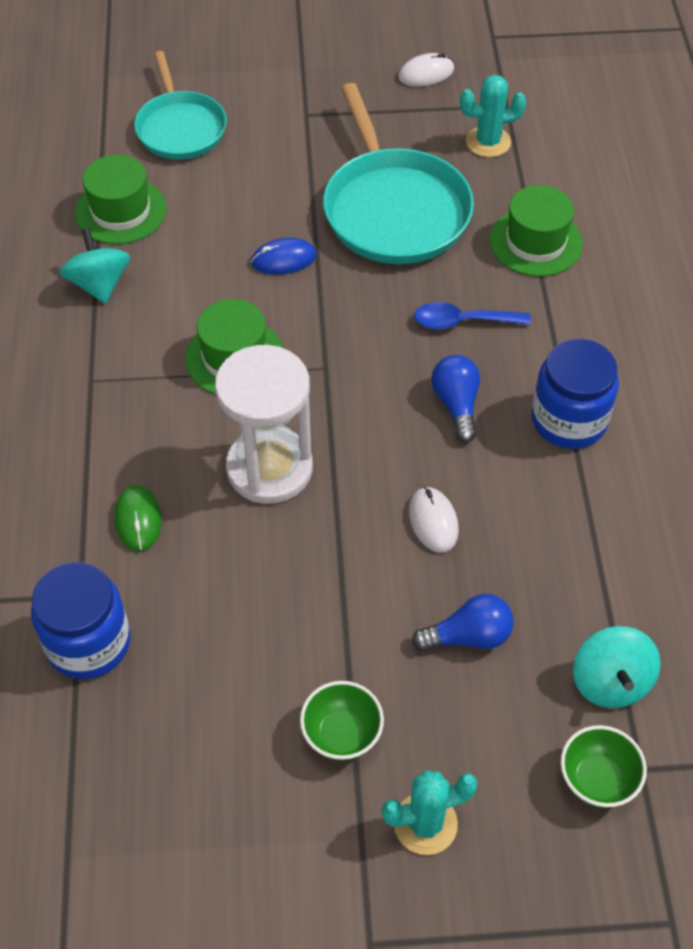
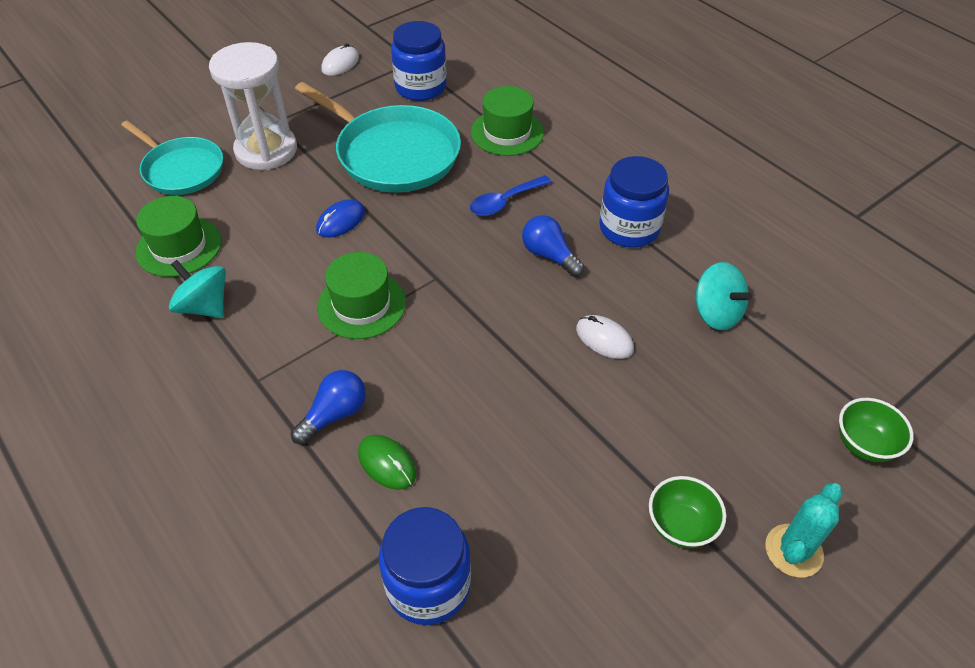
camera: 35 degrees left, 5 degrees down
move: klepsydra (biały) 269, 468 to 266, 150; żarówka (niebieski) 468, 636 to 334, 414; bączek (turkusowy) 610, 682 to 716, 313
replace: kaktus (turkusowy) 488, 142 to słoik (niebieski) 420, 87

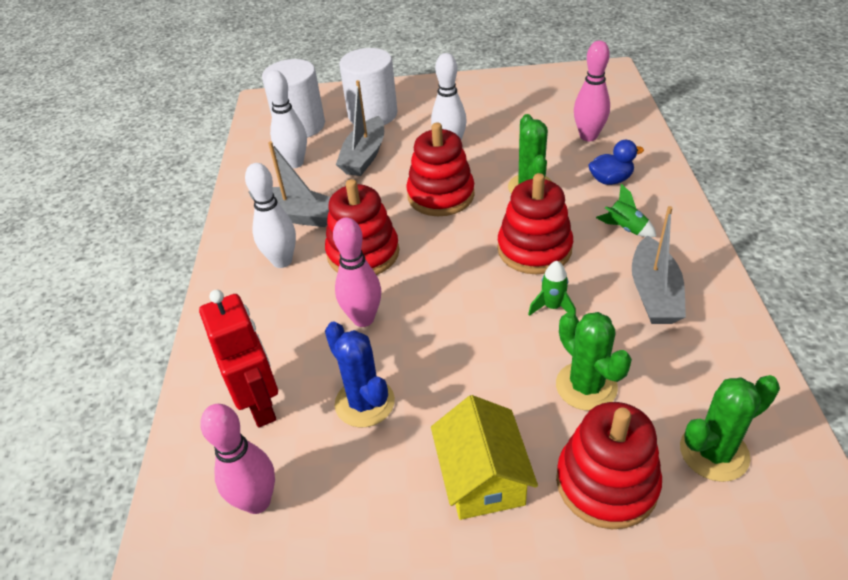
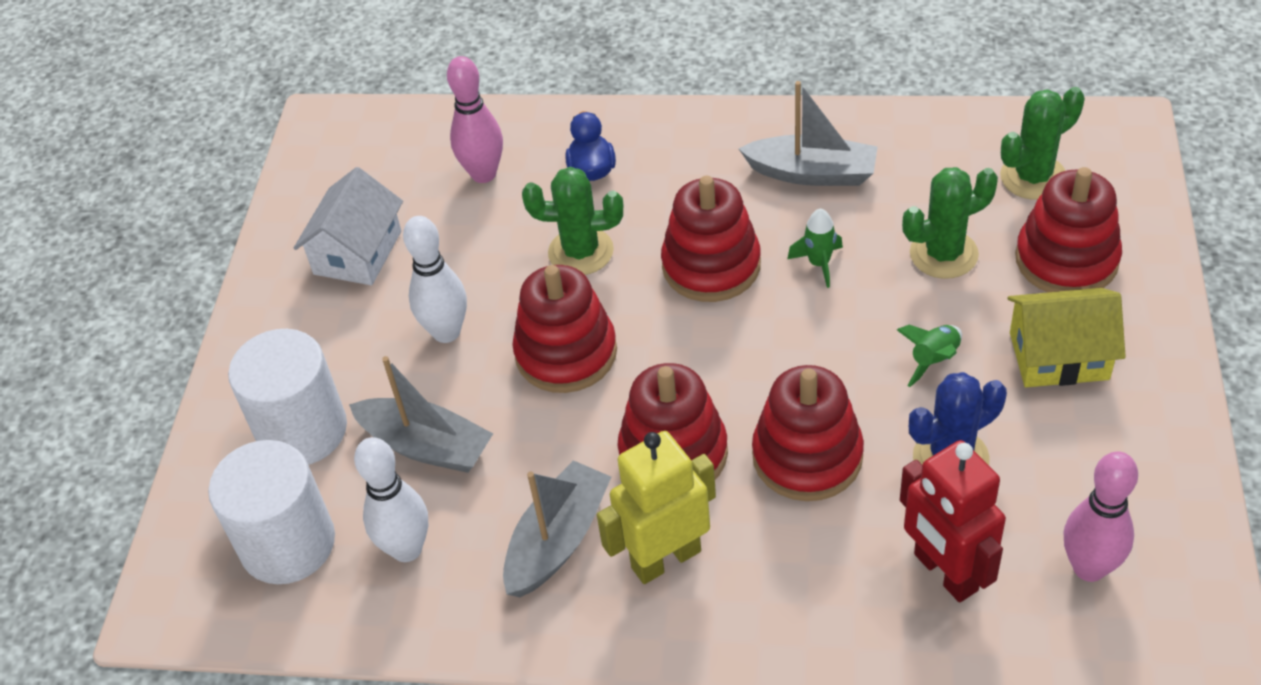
camera: 80 degrees left, 5 degrees up
insert: domek (biały) 357, 252
move: rakieta (zielony) 625, 229 to 933, 360
replace: kręgiel (biały) 282, 261 to robot (żółty) 665, 559; kręgiel (różowy) 363, 319 to zabawka nakładanka (czerwony) 807, 456
rotate: robot (czerwony) 260, 404 = 945, 572 105 degrees counterclockwise; kaktus (zielony) 714, 452 = 1033, 177 75 degrees clockwise

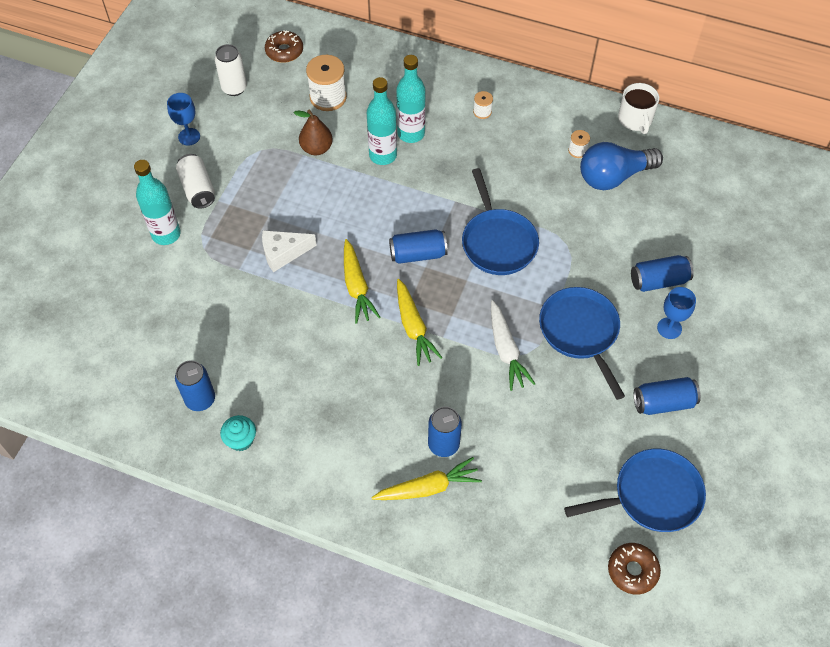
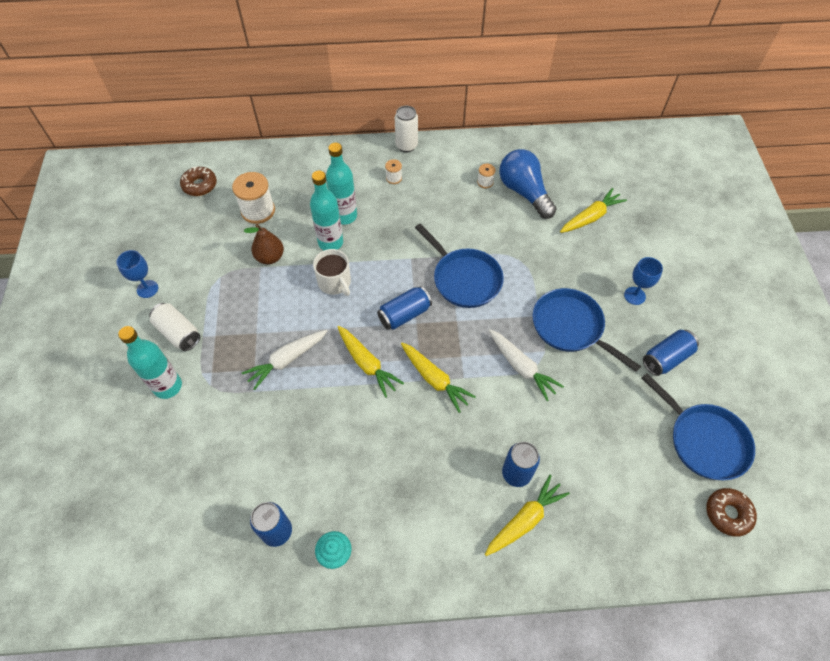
camera: 25 degrees left, 0 degrees up
delete: puszka (niebieski) 658, 281
insert: marchewka (żółty) 591, 217
move: puszka (biały) 234, 88 to 406, 146; kubek (biały) 635, 120 to 335, 282
replace: ser (biały) 283, 253 to marchewka (biały) 286, 360
rotate: żarówka (niebieski) 614, 176 = 524, 192 105 degrees clockwise; patelnia (niebieski) 652, 495 = 704, 440 90 degrees clockwise

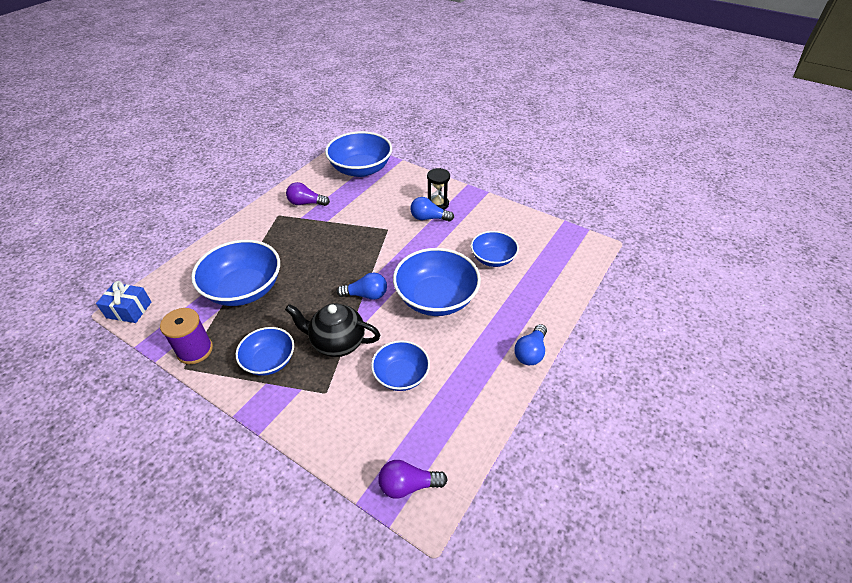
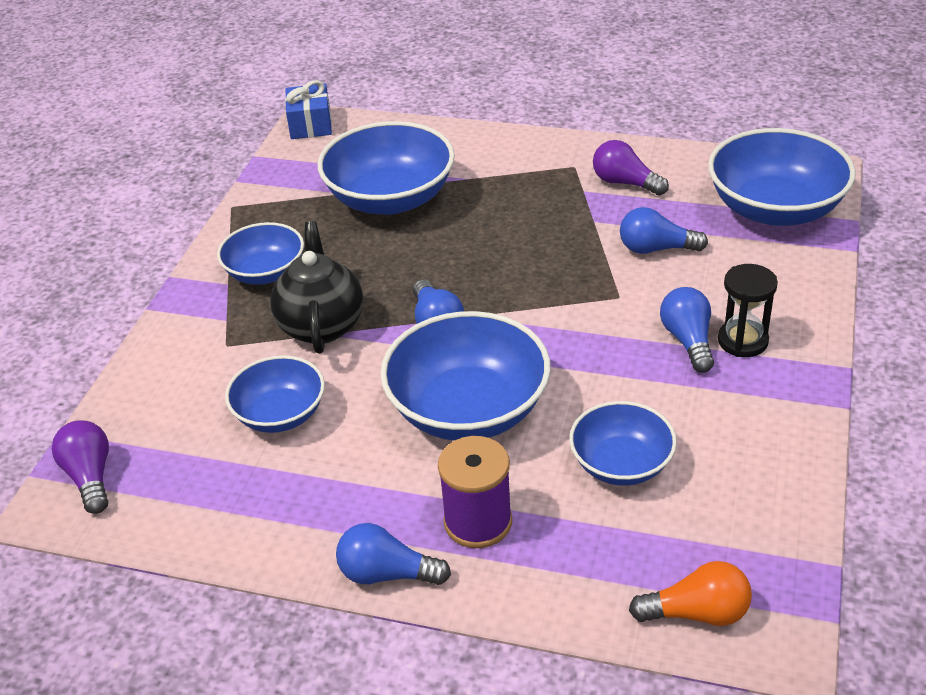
camera: 75 degrees right, 5 degrees down
insert: żarówka (niebieski) 656, 249; żarówka (pomarańczowy) 697, 613
move: szpulka (fioletowy) 195, 350 to 478, 522
rotate: żarówka (fioletowy) 306, 203 = 625, 183 45 degrees counterclockwise

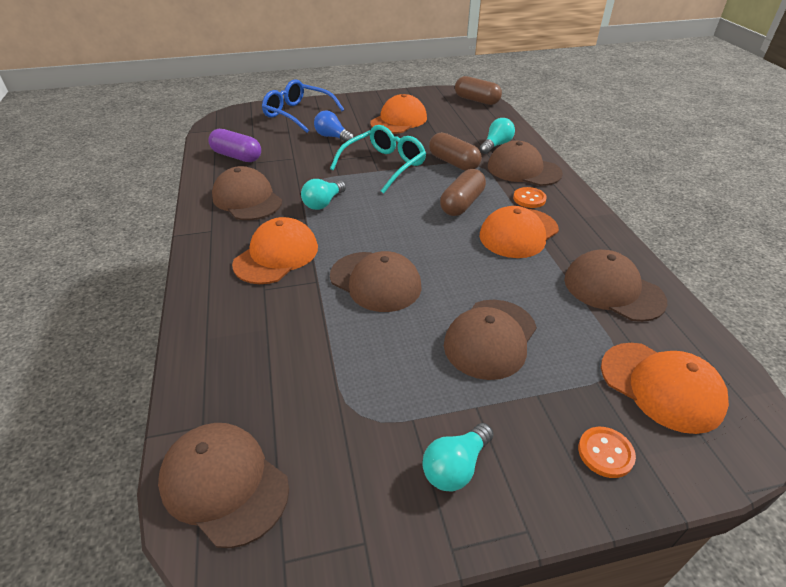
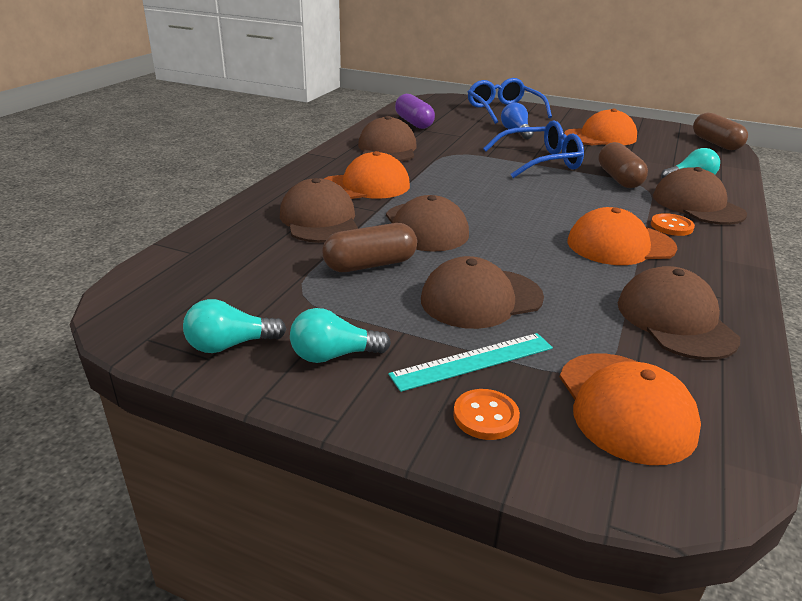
camera: 35 degrees right, 10 degrees down
insert: linijka (turkusowy) 473, 361
move: kapsułka (brązowy) 462, 204 to 370, 265; żarówka (turkusowy) 323, 203 to 230, 345; czapka (brązowy) 224, 484 to 319, 219
recolor: okulary (turkusowy) 384, 166 to okulary (niebieski) 540, 161

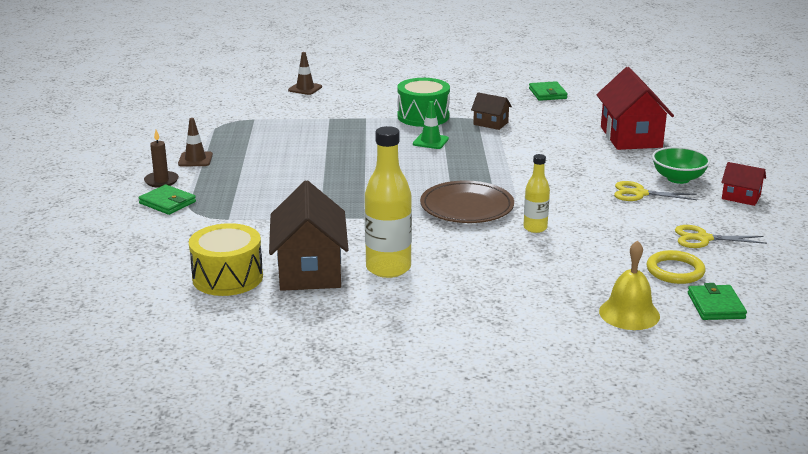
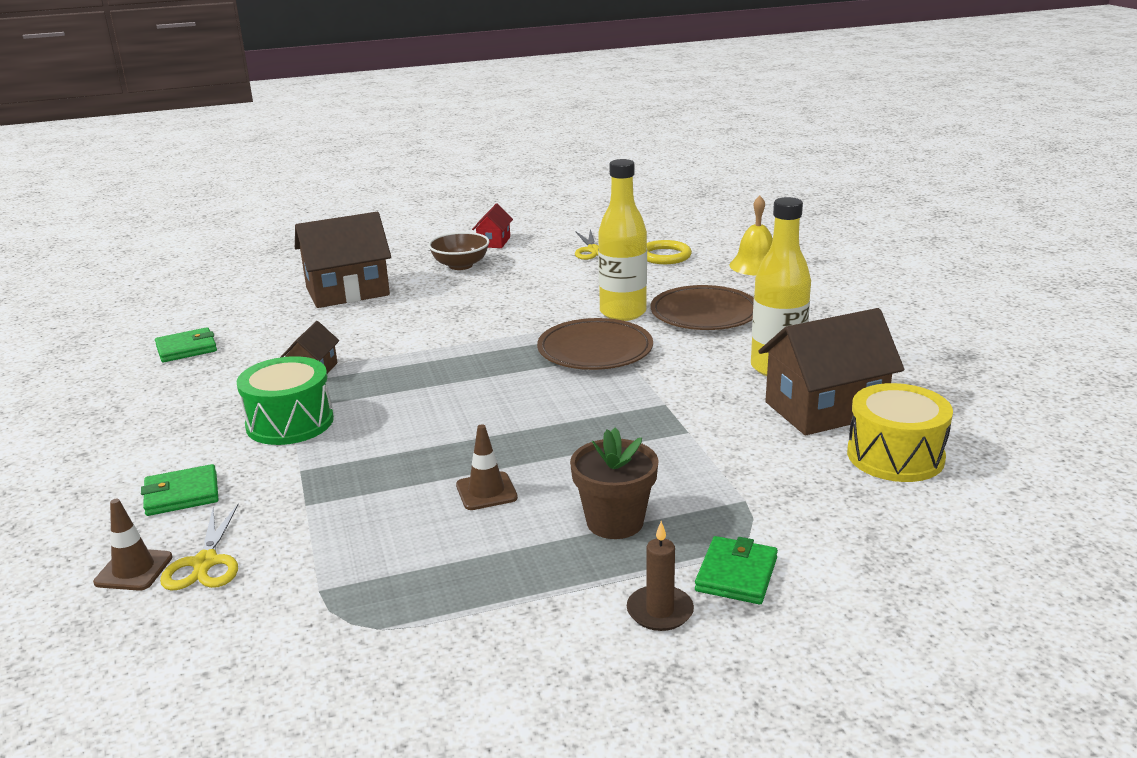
camera: 105 degrees left, 0 degrees up
delete: pachołek (zielony) 430, 141
insert: talerz (brązowy) 704, 314; doniczka (brązowy) 615, 522
move: pachołek (brązowy) 195, 159 to 486, 491; nożyczki (żółty) 639, 194 to 205, 563; portfel (zielony) 716, 306 to 182, 494
recolor: domek (czerwony) 630, 137 to domek (brązowy) 347, 292; miska (zielony) 678, 178 to miska (brązowy) 460, 265
resize: butelka (żółty) 535, 228 = 623, 313 x1.77

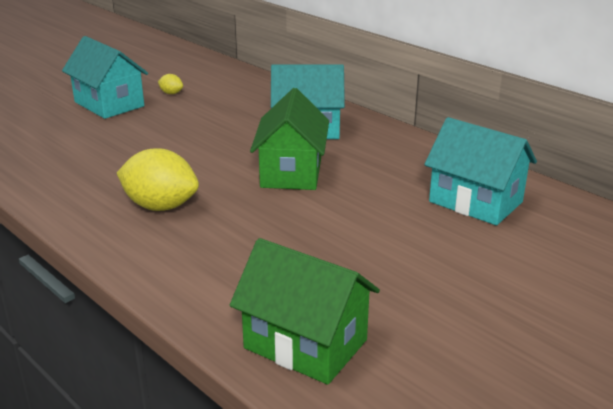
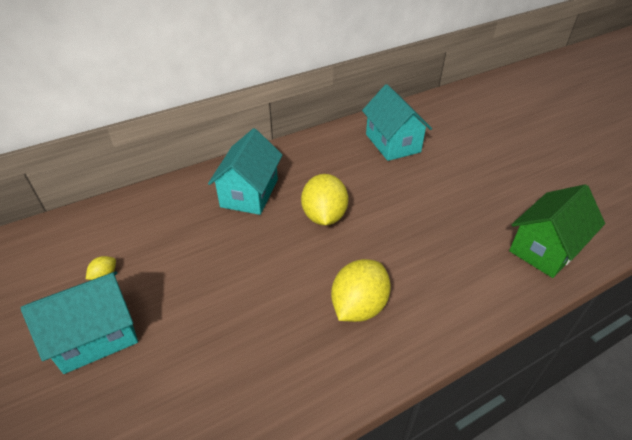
camera: 75 degrees left, 15 degrees up
replace: domek (zielony) 291, 172 to cytryna (żółty) 324, 216
rotate: domek (turkusowy) 475, 202 = 393, 143 75 degrees counterclockwise

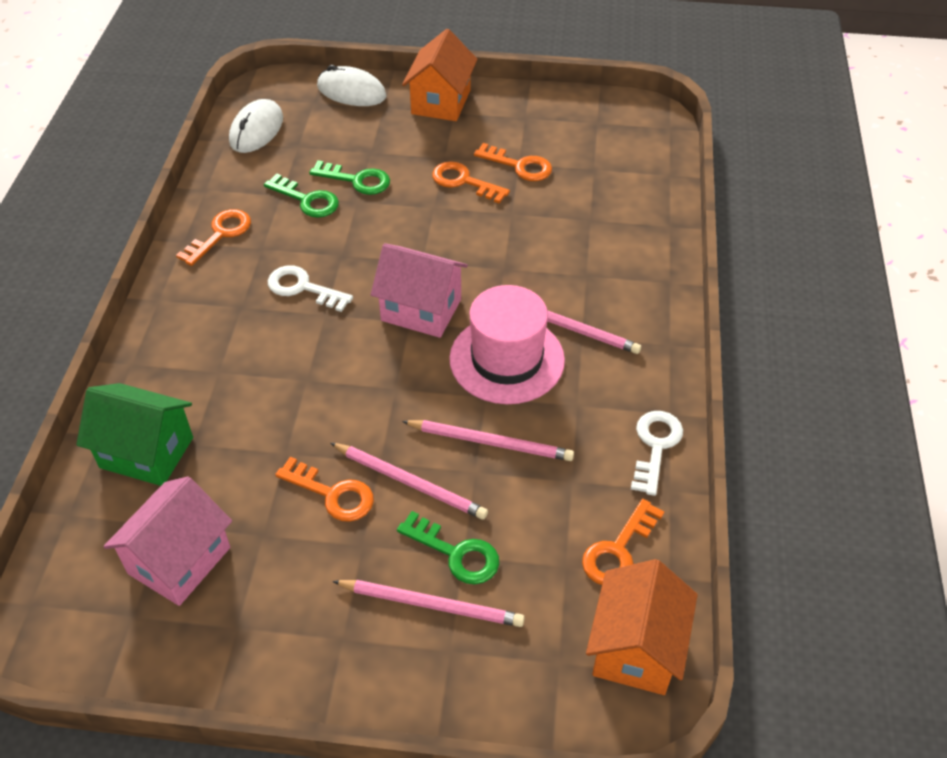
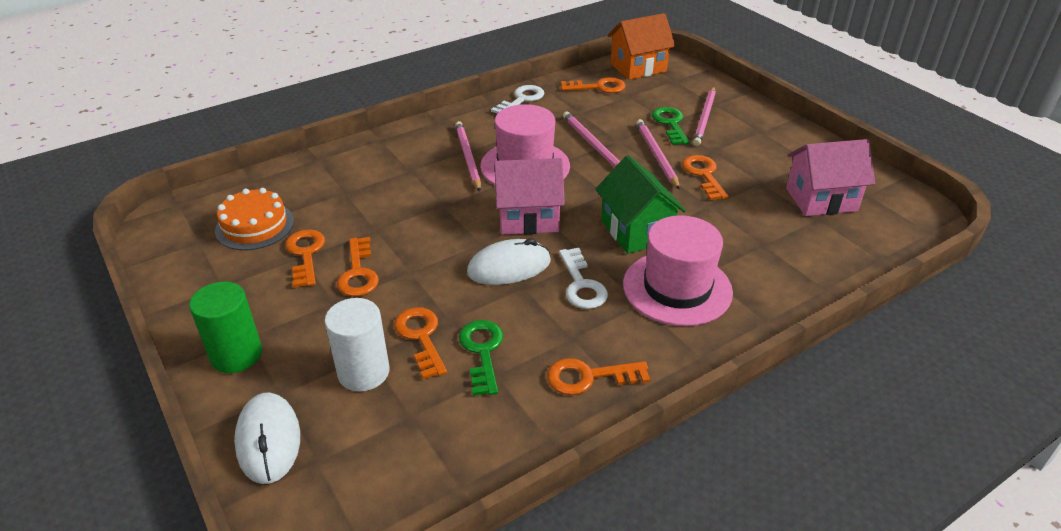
camera: 130 degrees left, 10 degrees down
insert: tort (pomarańczowy) 255, 226; kapelusz (różowy) 677, 288; walec (biały) 363, 372
move: myszka (biały) 256, 130 to 509, 267; domek (zielony) 147, 452 to 636, 231
replace: domek (pomarańczowy) 441, 102 to walec (zielony) 236, 355
recolor: klucz (zielony) 356, 180 to klucz (pomarańczowy) 421, 337
rotate: domek (różowy) 421, 310 = 528, 218 75 degrees counterclockwise; klucz (biały) 655, 446 = 521, 100 150 degrees clockwise; ołówek (różowy) 432, 604 = 704, 118 135 degrees counterclockwise

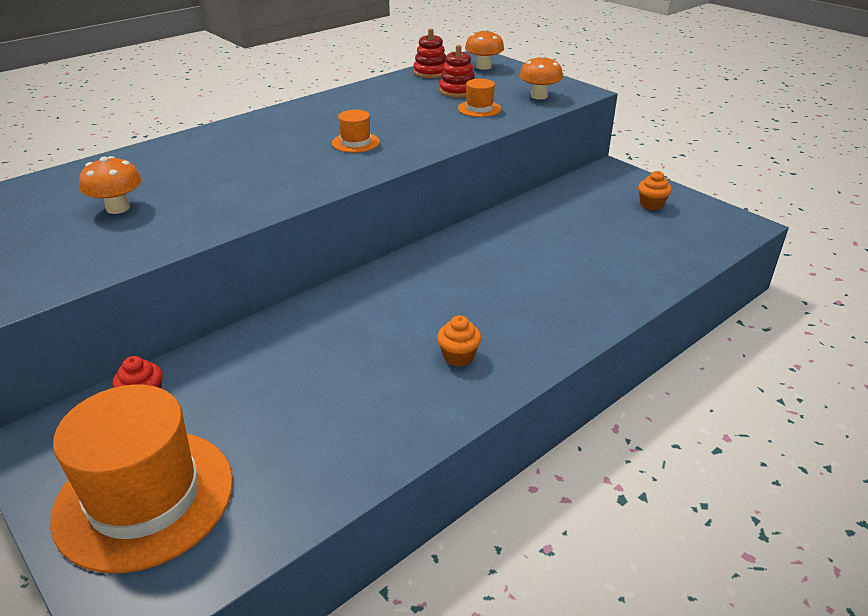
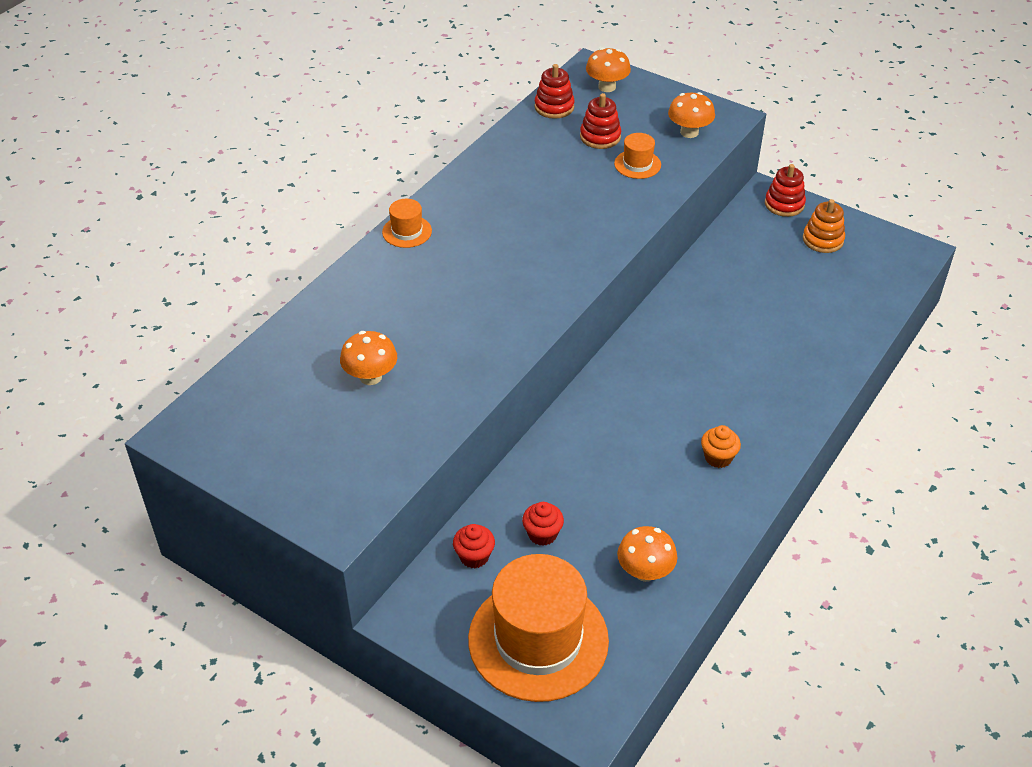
camera: 15 degrees left, 10 degrees up
insert: zabawka nakładanka (czerwony) 784, 204; muffinka (czerwony) 542, 534; grzyb (pomarańczowy) 645, 571
move: kapelusz (pomarańczowy) 355, 142 to 407, 231
replace: muffinka (pomarańczowy) 651, 205 to zabawka nakładanka (pomarańczowy) 823, 240

